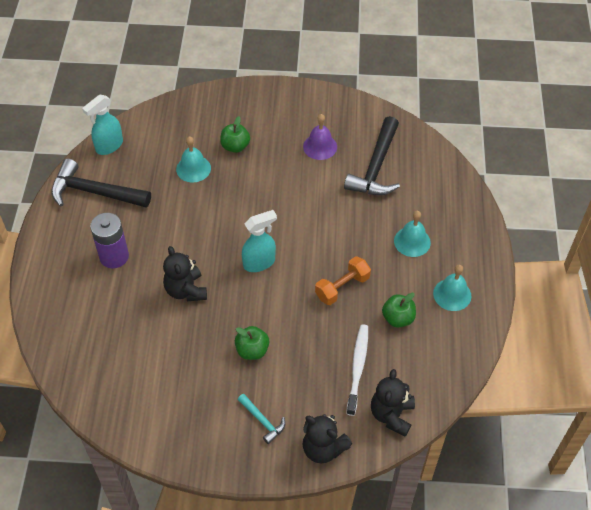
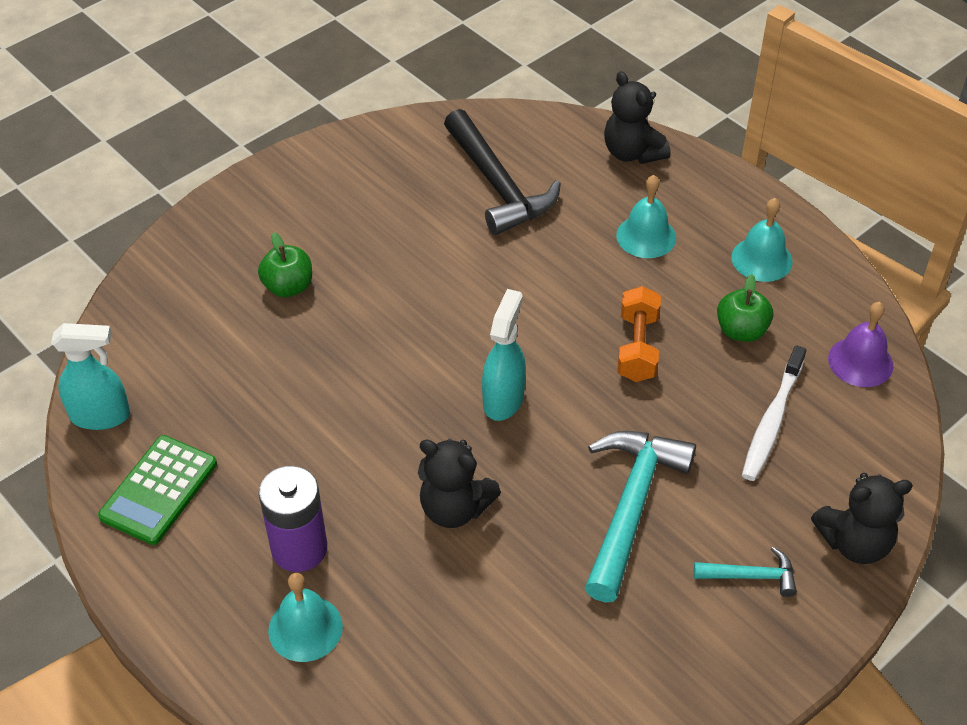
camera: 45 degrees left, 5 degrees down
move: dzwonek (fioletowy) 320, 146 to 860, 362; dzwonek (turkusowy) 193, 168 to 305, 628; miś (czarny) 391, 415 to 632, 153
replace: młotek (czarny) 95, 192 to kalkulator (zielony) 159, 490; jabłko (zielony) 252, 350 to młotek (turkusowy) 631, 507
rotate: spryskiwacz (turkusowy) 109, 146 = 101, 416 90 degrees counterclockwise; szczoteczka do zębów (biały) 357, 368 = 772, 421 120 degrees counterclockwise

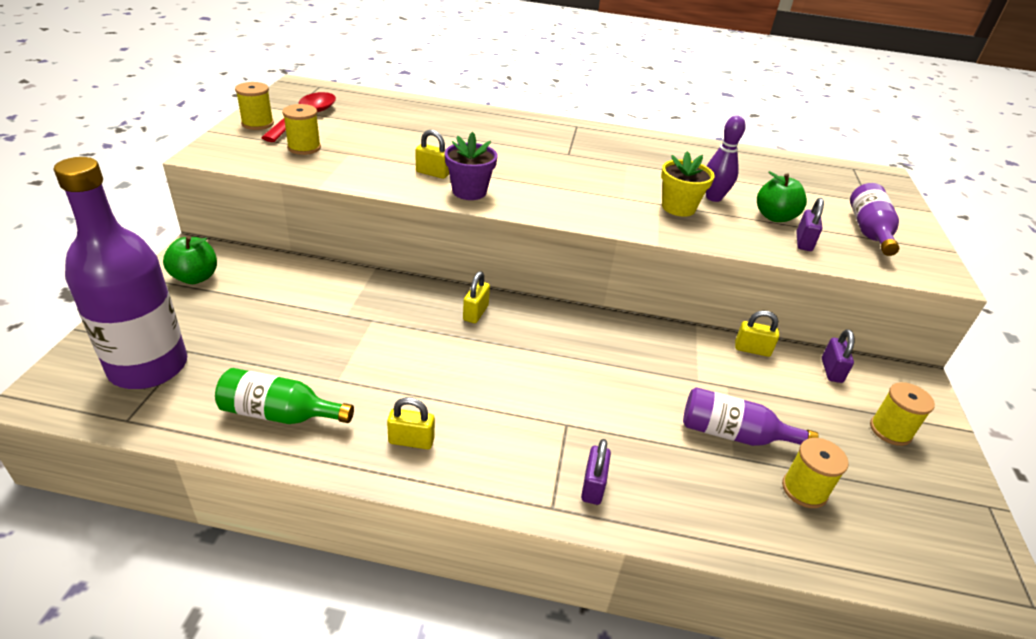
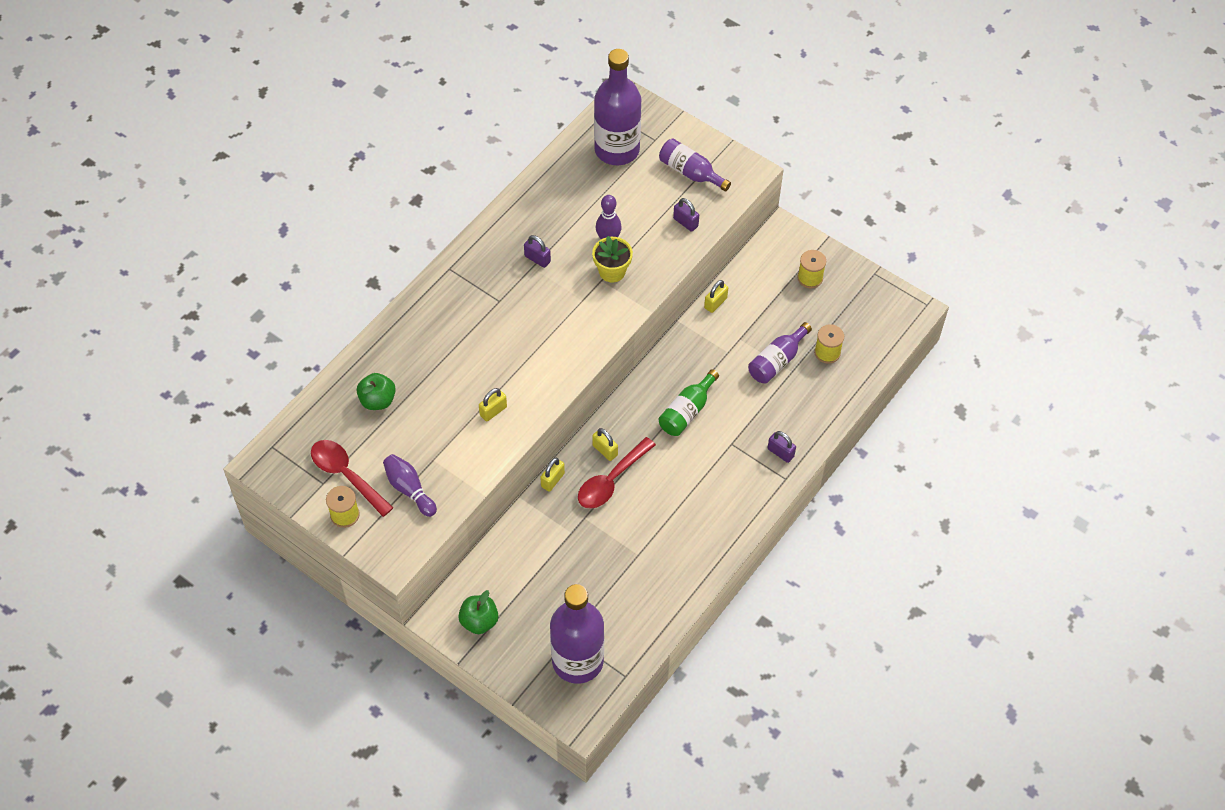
camera: 60 degrees left, 20 degrees up
delete: doniczka (fioletowy) 469, 191
insert: butelka (fioletowy) 617, 149; łyżka (czerwony) 611, 480
move: jabłko (zielony) 774, 217 to 377, 400; kłódka (fioletowy) 831, 370 to 537, 259; butelka (zielony) 279, 414 to 687, 411; kłódka (żółty) 411, 440 to 552, 480
replace: szpulka (żółty) 304, 147 to kręgiel (fioletowy) 409, 489

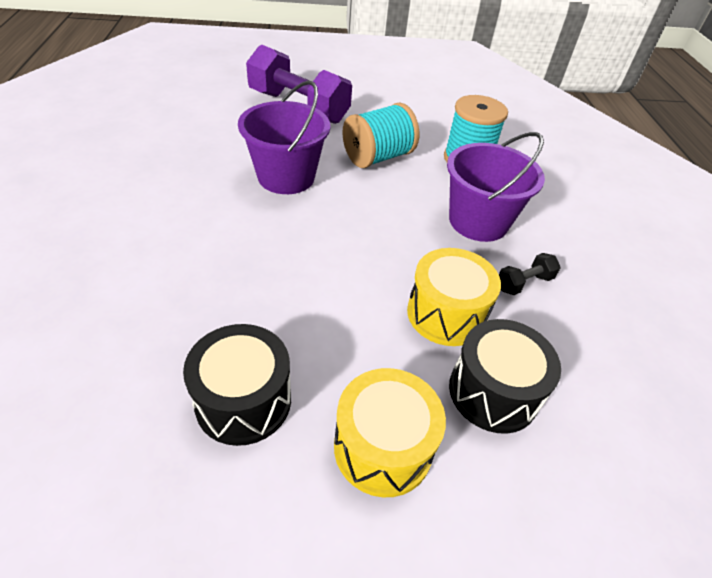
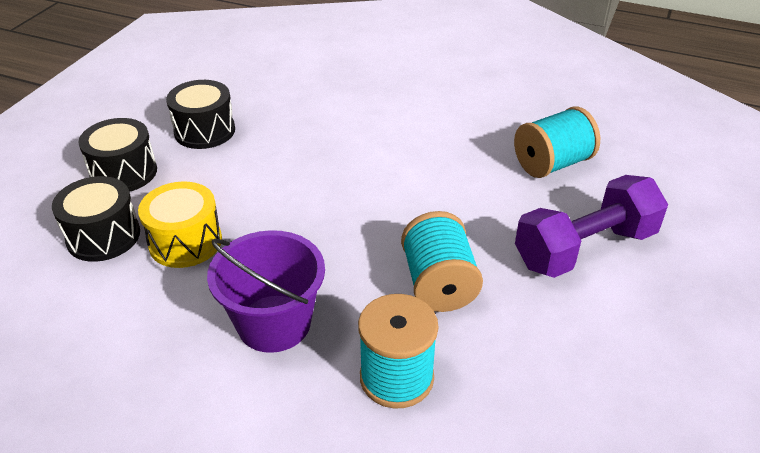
camera: 120 degrees right, 5 degrees down
delete: wiadro (fioletowy) 286, 177; hantel (czarny) 524, 283
insert: szpulka (turkusowy) 552, 164
recolor: bęben (żółty) 383, 447 to bęben (czarny) 124, 172

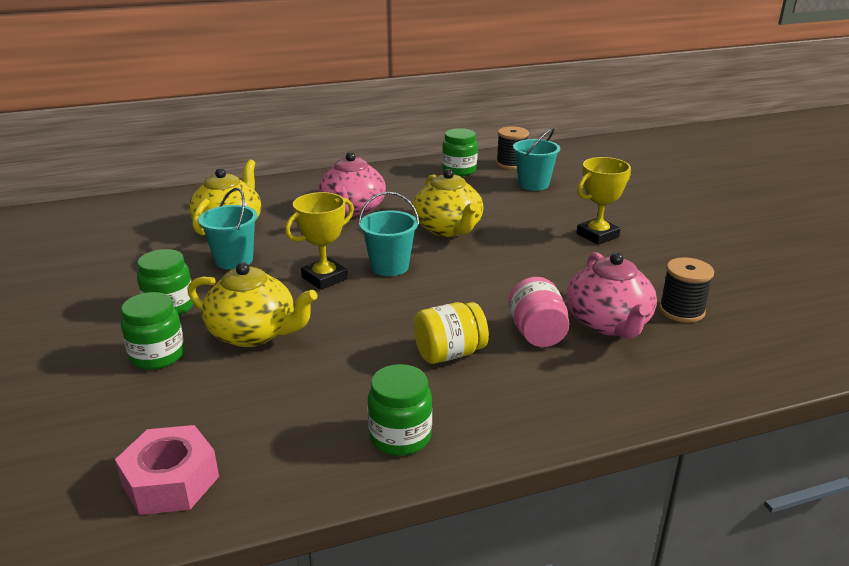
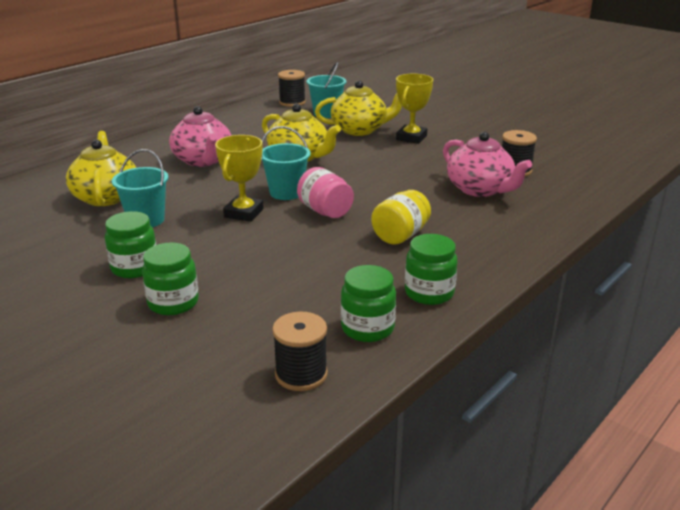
camera: 30 degrees left, 0 degrees up
move: słoik (zielony) 459, 170 to 367, 328; imbryk (żółty) 254, 333 to 360, 130; słoik (różowy) 537, 333 to 325, 211
replace: nakrętka (różowy) 171, 481 to szpulka (czarny) 301, 374

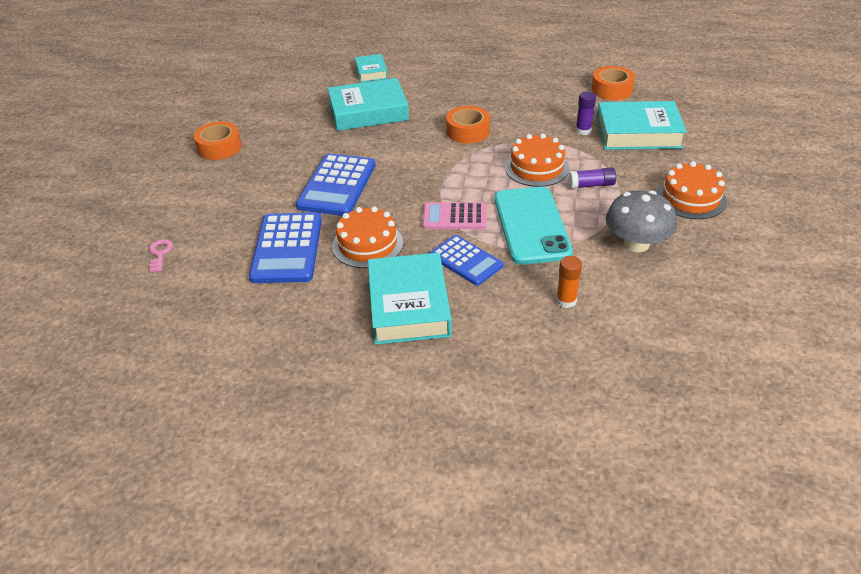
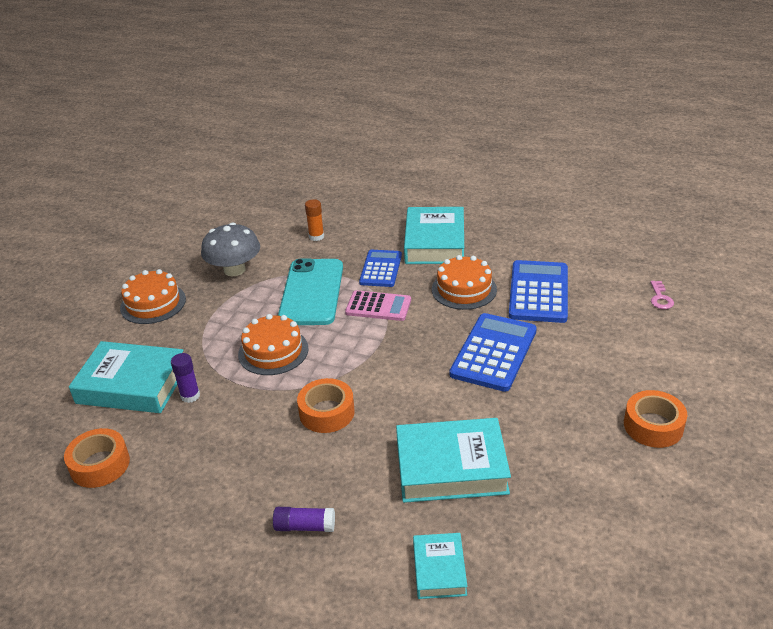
camera: 170 degrees left, 5 degrees down
move: klej w sztyfcie (fioletowy) 591, 185 to 304, 526
rotate: kalkulator (niebieski) 466, 261 = 381, 269 45 degrees clockwise

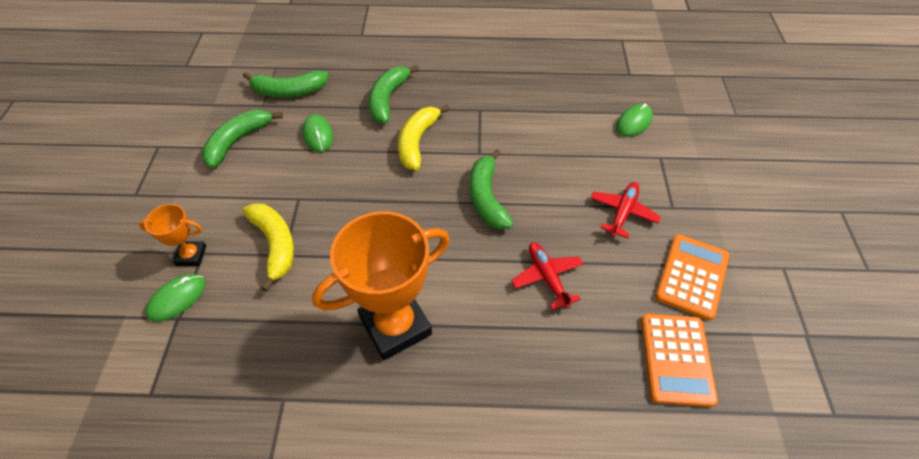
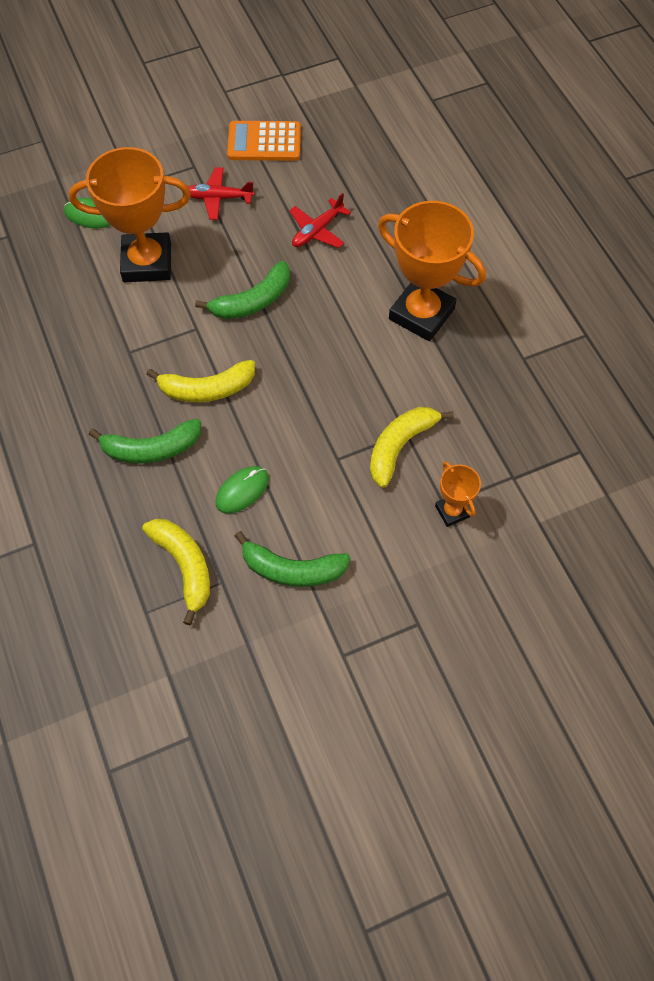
camera: 115 degrees left, 10 degrees up
delete: myszka (zielony) 177, 298; kalkulator (pomarańczowy) 676, 359
insert: puchar (pomarańczowy) 147, 262
recolor: banan (zielony) 289, 91 to banan (żółty) 184, 566

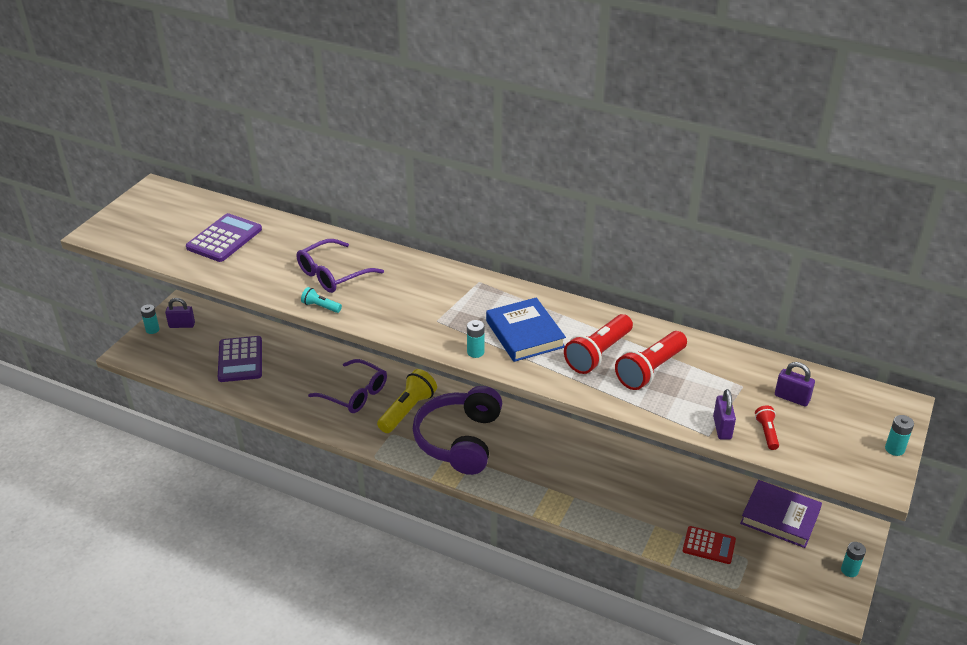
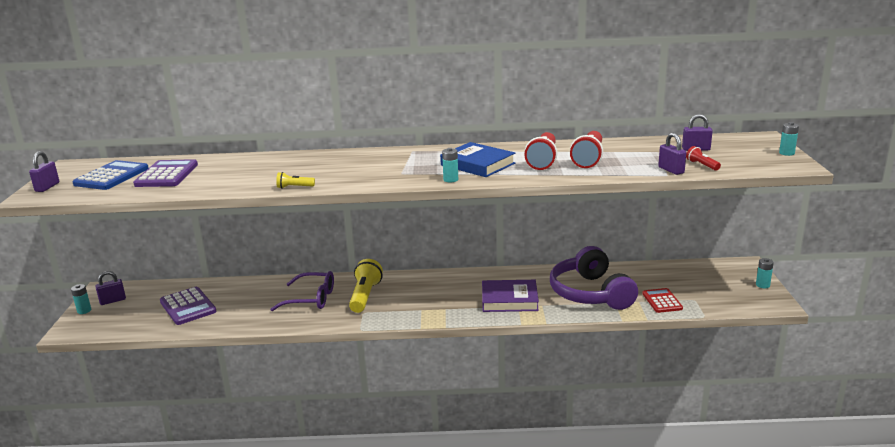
camera: 25 degrees left, 15 degrees down
delete: okulary (fioletowy) 333, 274
insert: kłódka (fioletowy) 47, 187; kalkulator (niebieski) 111, 176
move: słuchawki (fioletowy) 459, 440 to 590, 293; książka (fioletowy) 780, 517 to 509, 300
recolor: latarka (turkusowy) 321, 307 to latarka (żółty) 294, 187
rotate: kalkulator (czerwony) 709, 545 = 662, 301 90 degrees counterclockwise

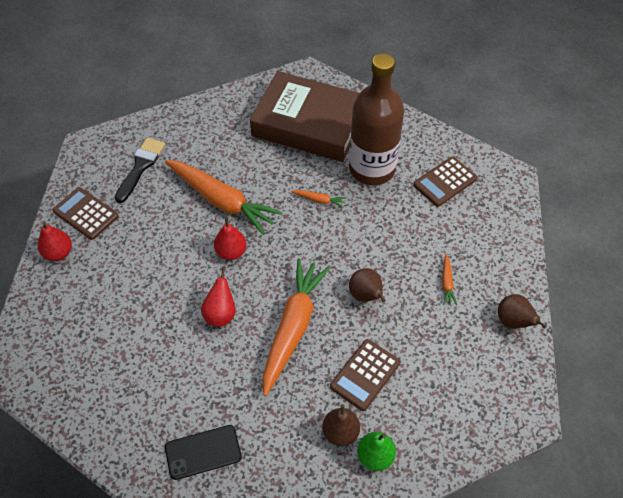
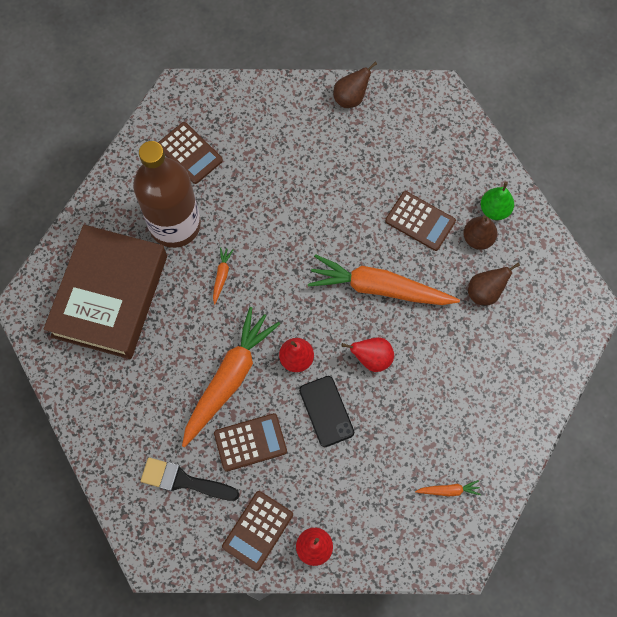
camera: 95 degrees left, 15 degrees up
insert: kalkulator (brązowy) 250, 442
move: marchewka (pomarańczowy) 447, 283 to 448, 490; gruszka (brązowy) 366, 296 to 485, 292; telefon (czarny) 203, 452 to 326, 411

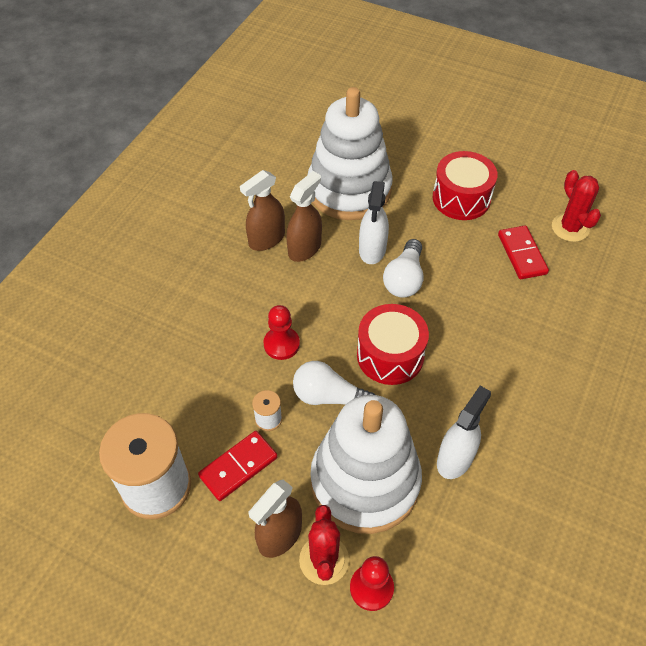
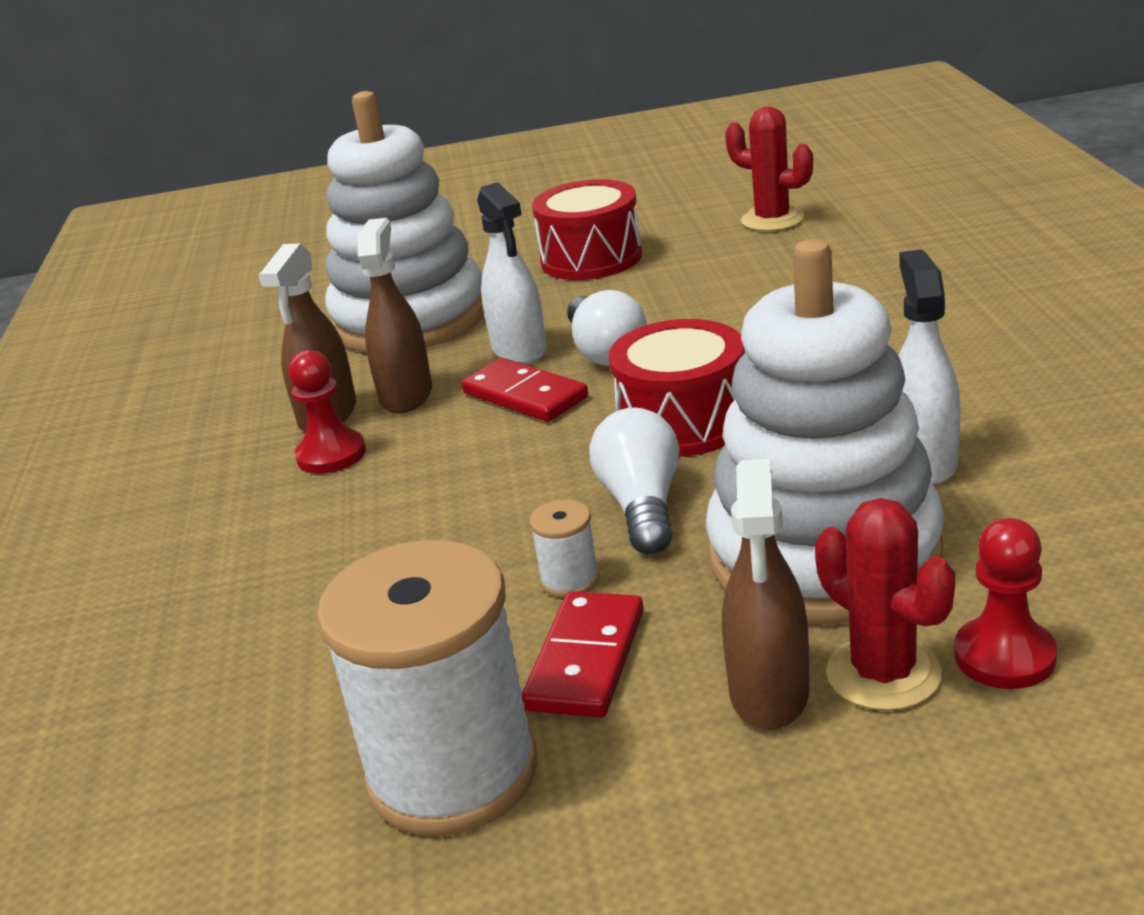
camera: 30 degrees left, 25 degrees down
move: kostka domina (czerwony) 521, 254 to 525, 395; pionek (czerwony) 281, 344 to 331, 455
rotate: żarówka (biały) 329, 396 = 642, 506 105 degrees clockwise

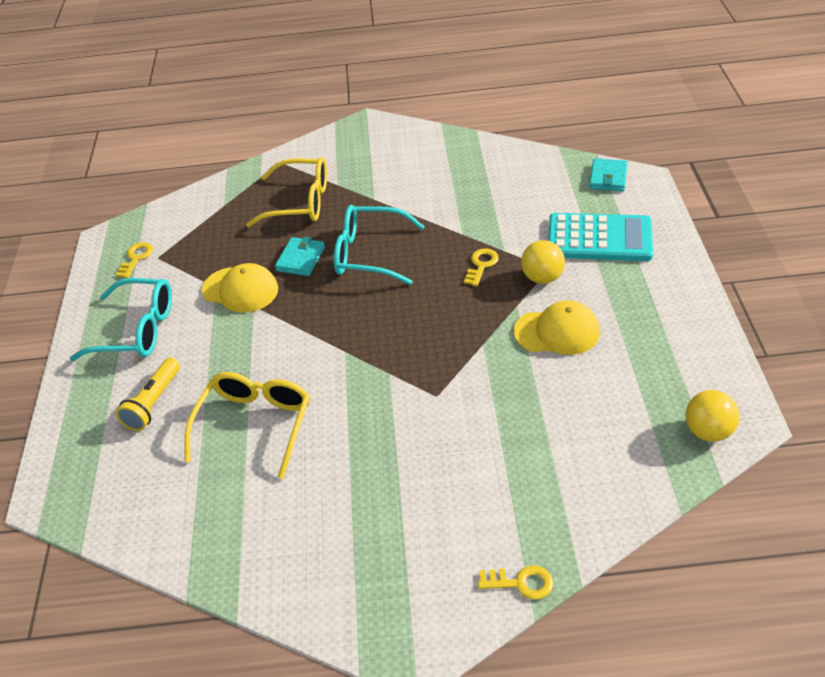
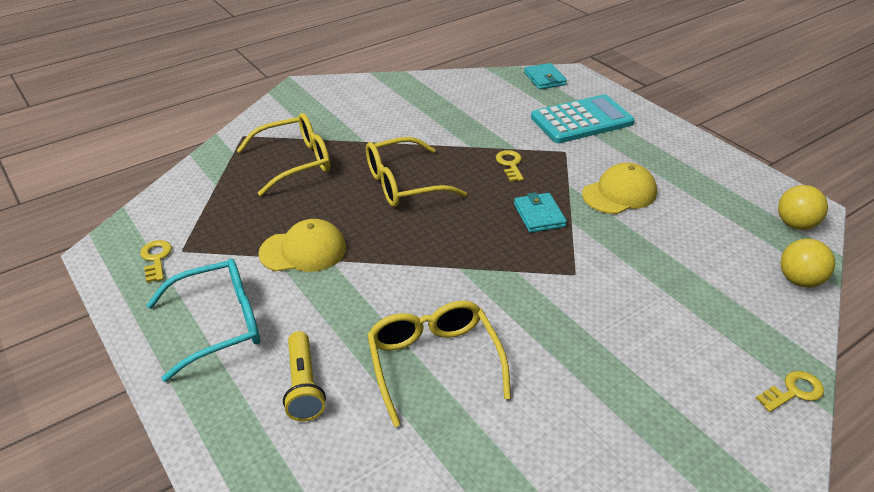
camera: 35 degrees left, 5 degrees down
move: portfel (turkusowy) 300, 259 to 539, 215; piłka (żółty) 542, 278 to 799, 280
recolor: okulary (turkusowy) 369, 254 to okulary (żółty) 403, 184

